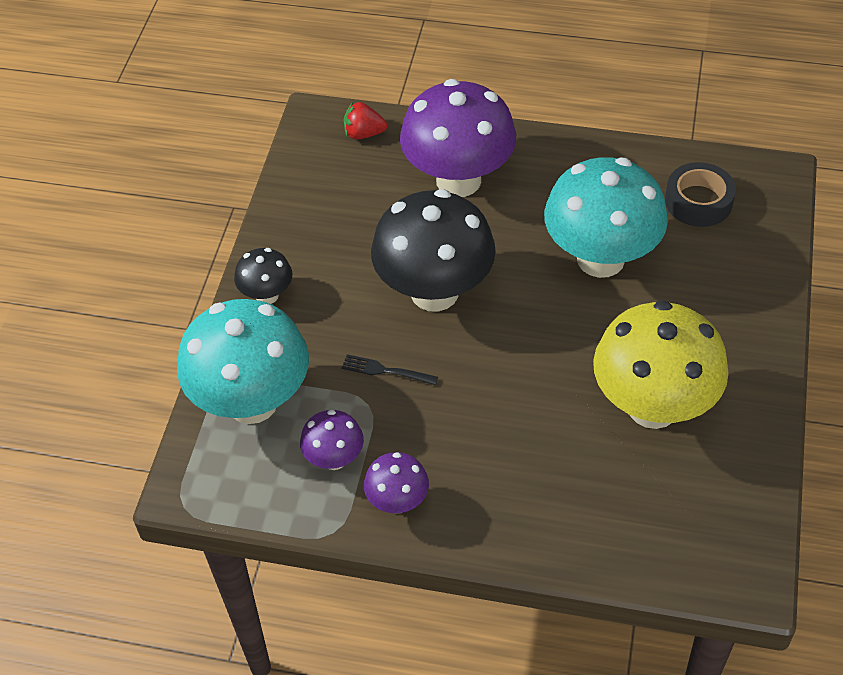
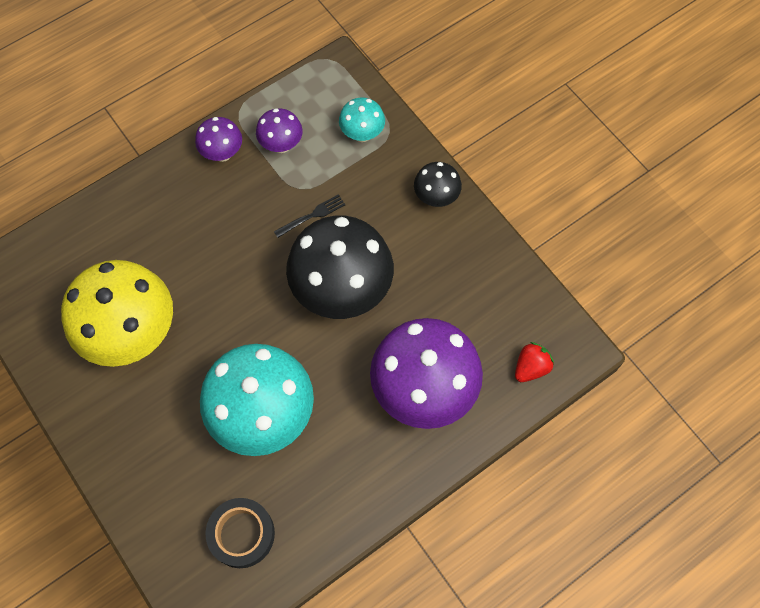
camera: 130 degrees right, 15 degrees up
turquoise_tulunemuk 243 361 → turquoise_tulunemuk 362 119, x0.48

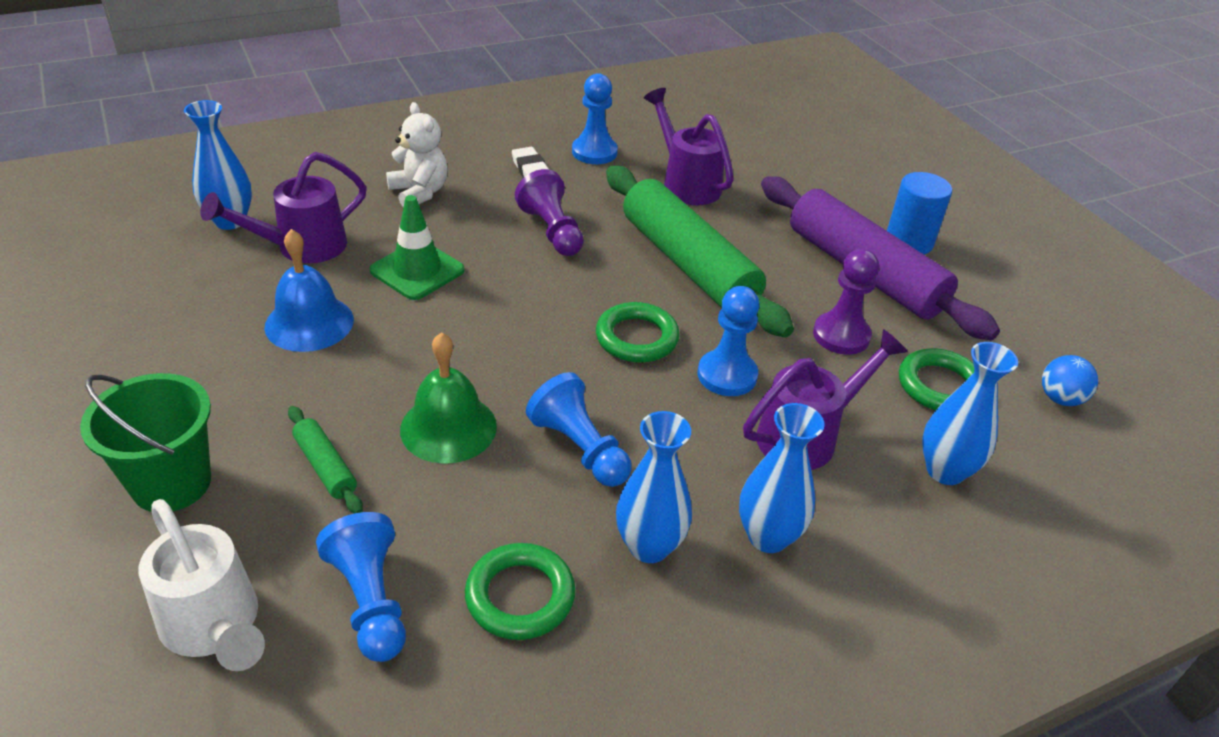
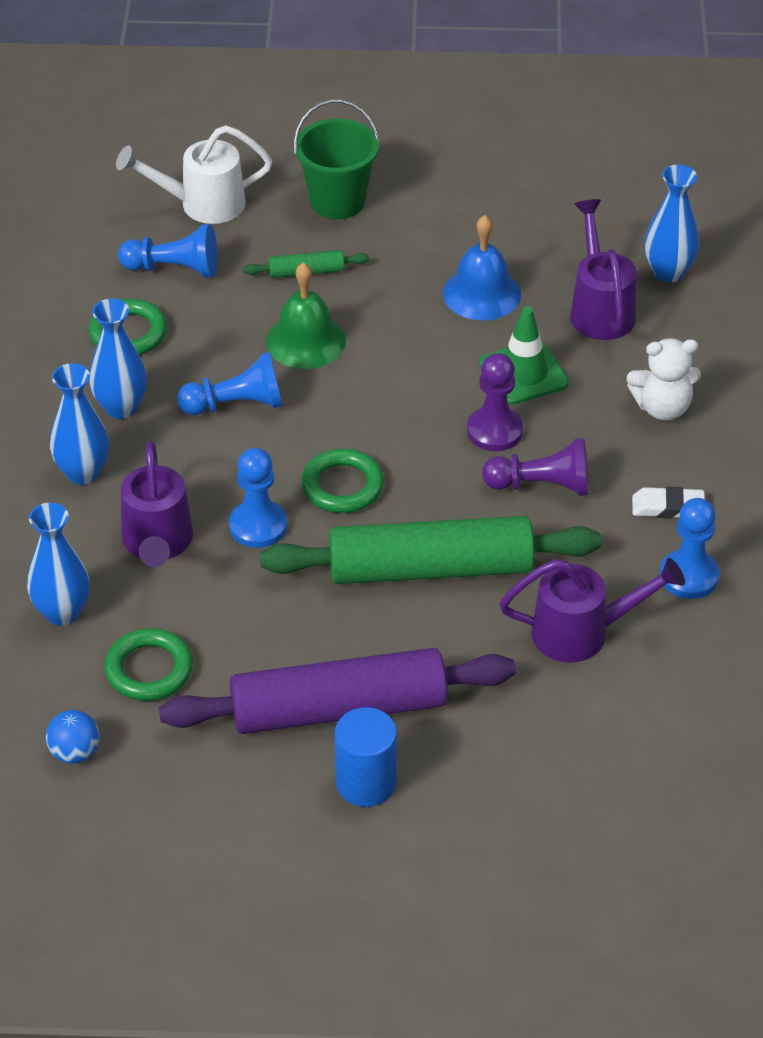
camera: 120 degrees right, 5 degrees up
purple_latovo 846 302 → purple_latovo 495 402, shifted

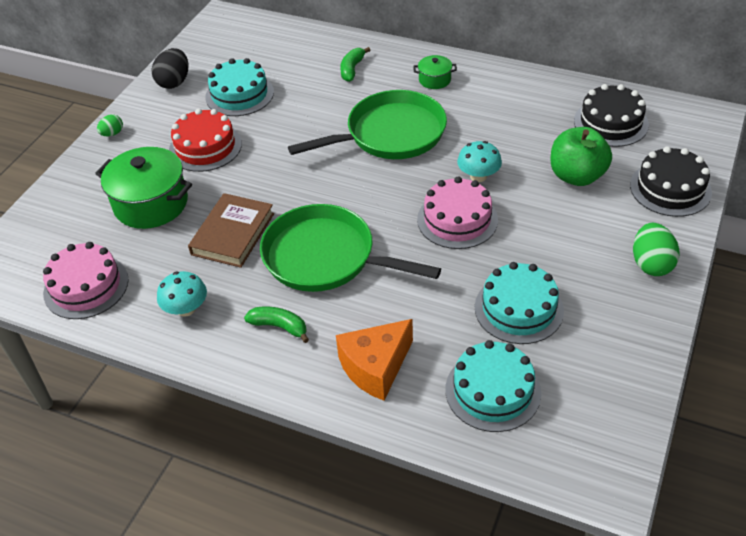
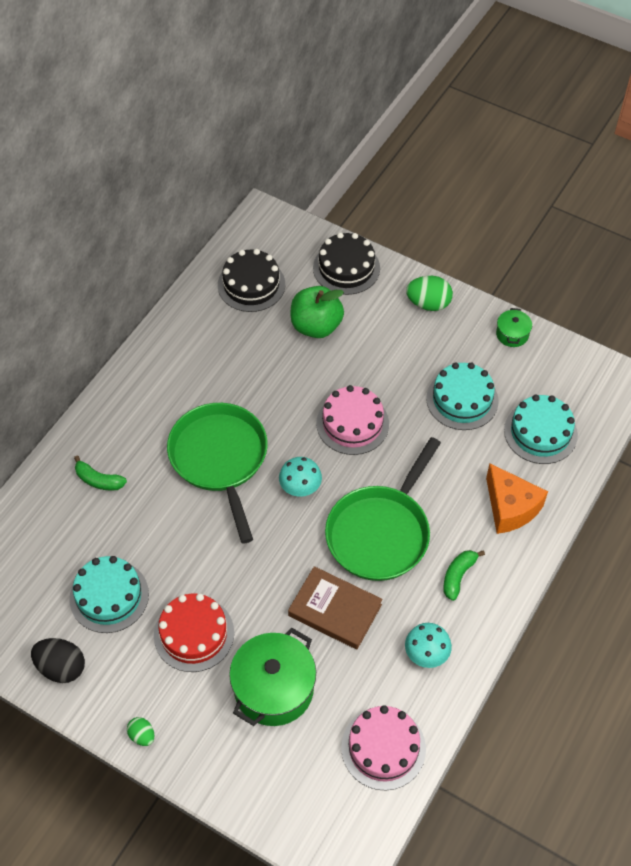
camera: 85 degrees left, 10 degrees up
turquoise_tulunemuk 479 161 → turquoise_tulunemuk 300 477, shifted
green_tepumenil 435 72 → green_tepumenil 514 327, shifted

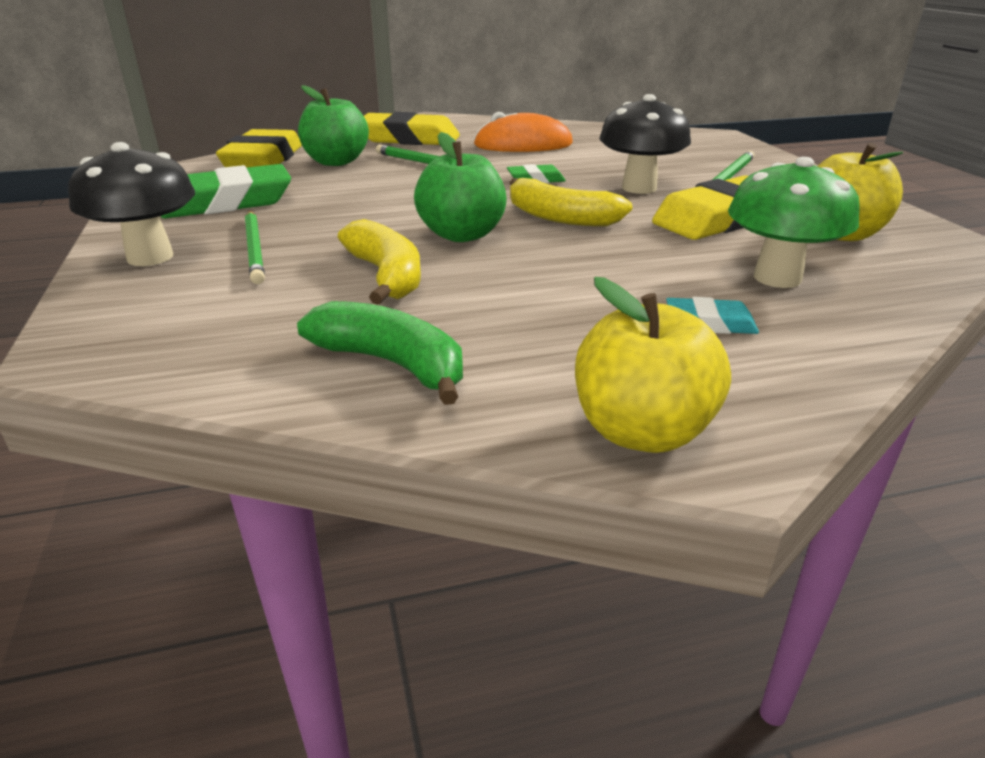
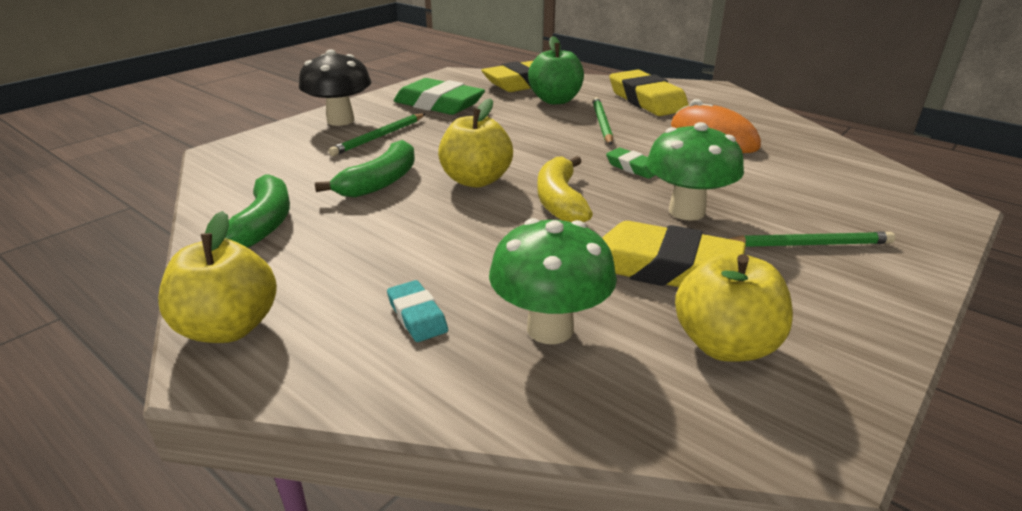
camera: 55 degrees right, 0 degrees up
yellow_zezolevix 379 262 → green_zezolevix 365 169
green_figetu 460 187 → yellow_figetu 475 143
black_tulunemuk 645 144 → green_tulunemuk 695 171

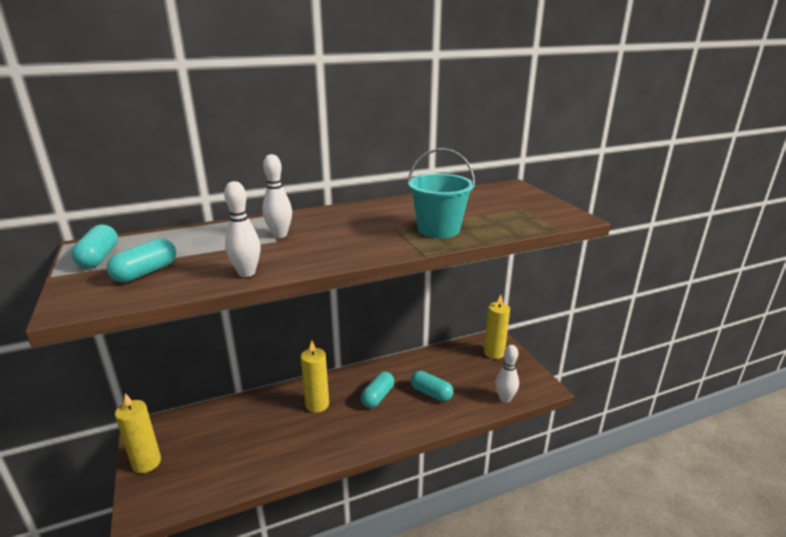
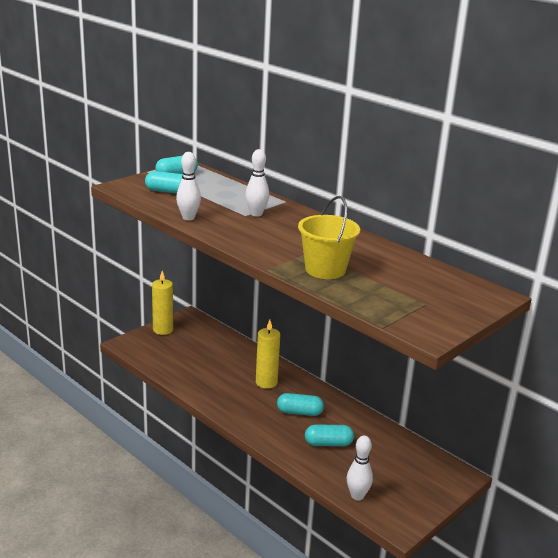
camera: 65 degrees right, 0 degrees up
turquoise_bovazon 441 193 → yellow_bovazon 329 237
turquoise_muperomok 432 386 → turquoise_muperomok 329 435, 75 degrees clockwise
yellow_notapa 497 326 → -

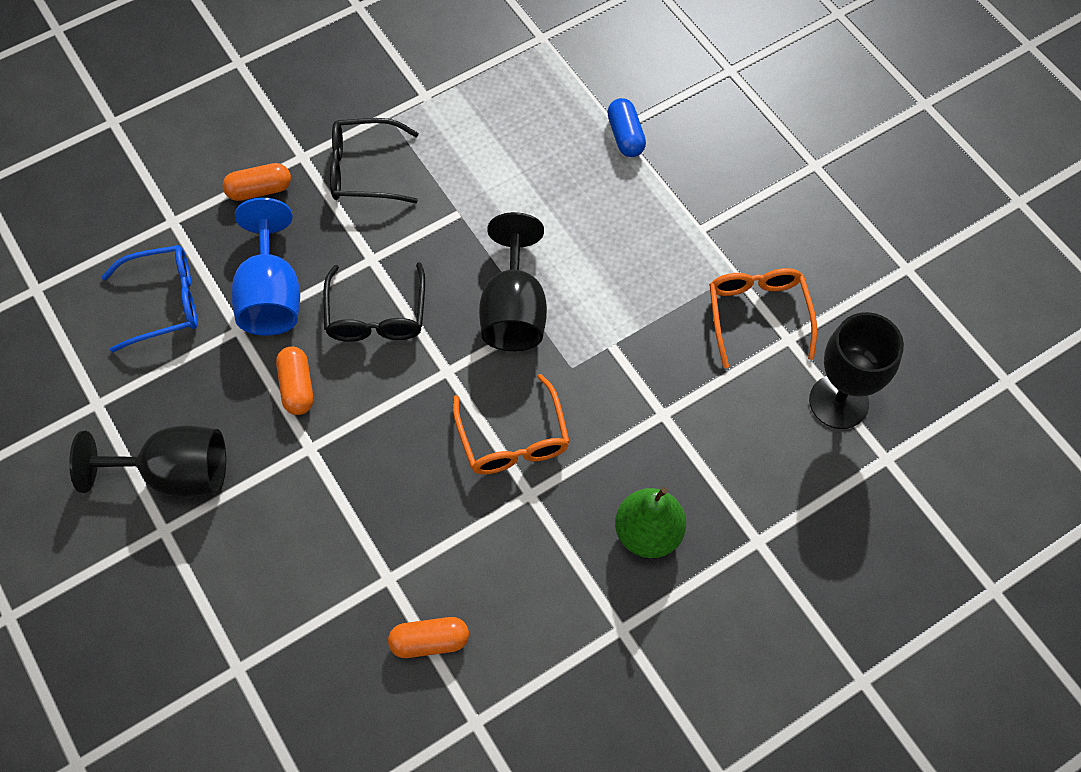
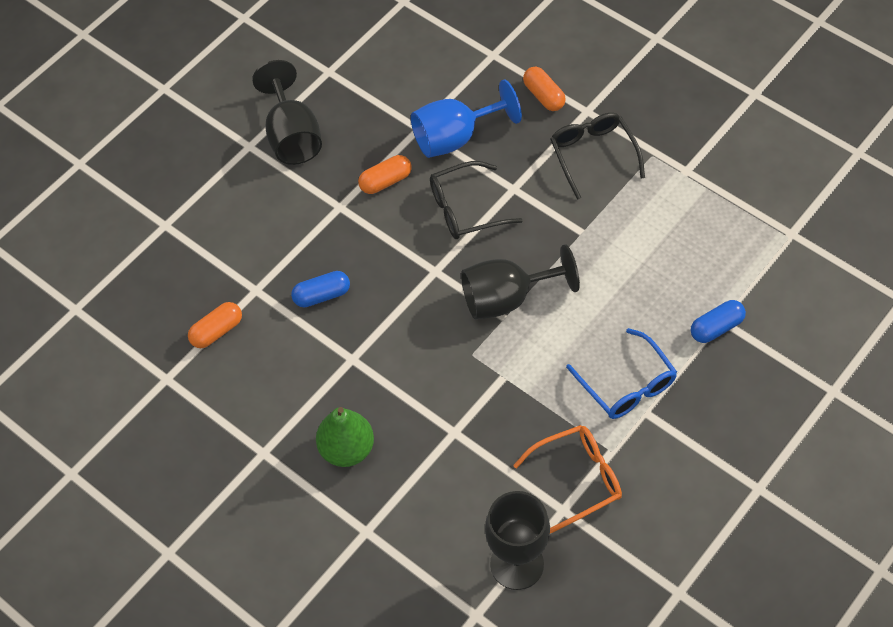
camera: 75 degrees right, 5 degrees down
orange_muperomok 428 637 → orange_muperomok 215 325, 75 degrees clockwise
- → blue_muperomok 320 289
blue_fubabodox 149 299 → blue_fubabodox 621 373, shifted
orange_fubabodox 511 424 → -

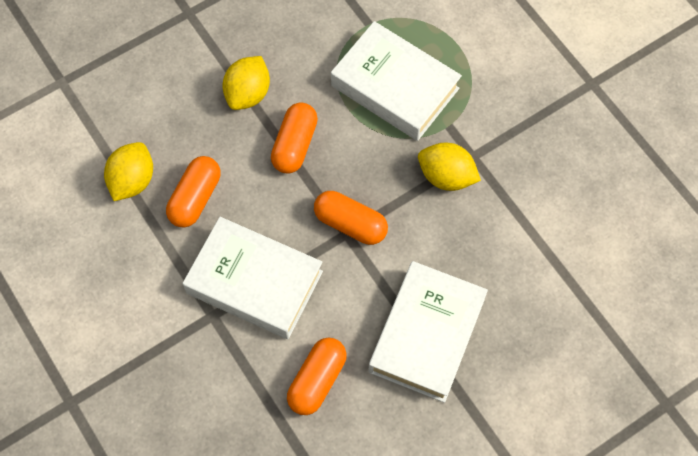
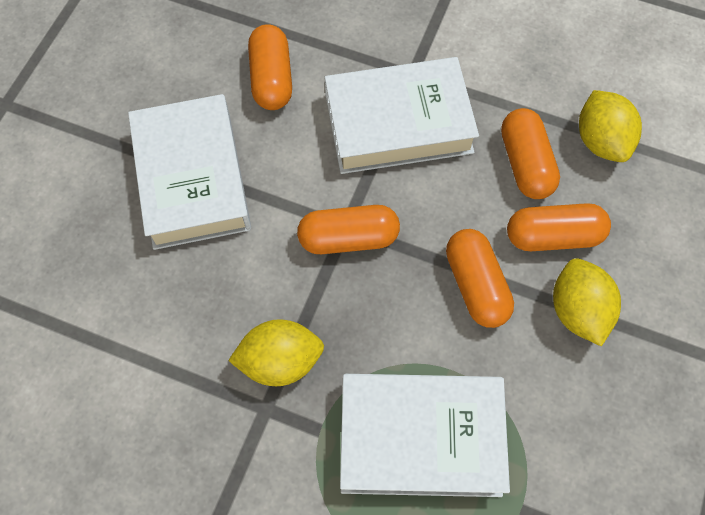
camera: 145 degrees right, 0 degrees up
- → orange_muperomok 559 227

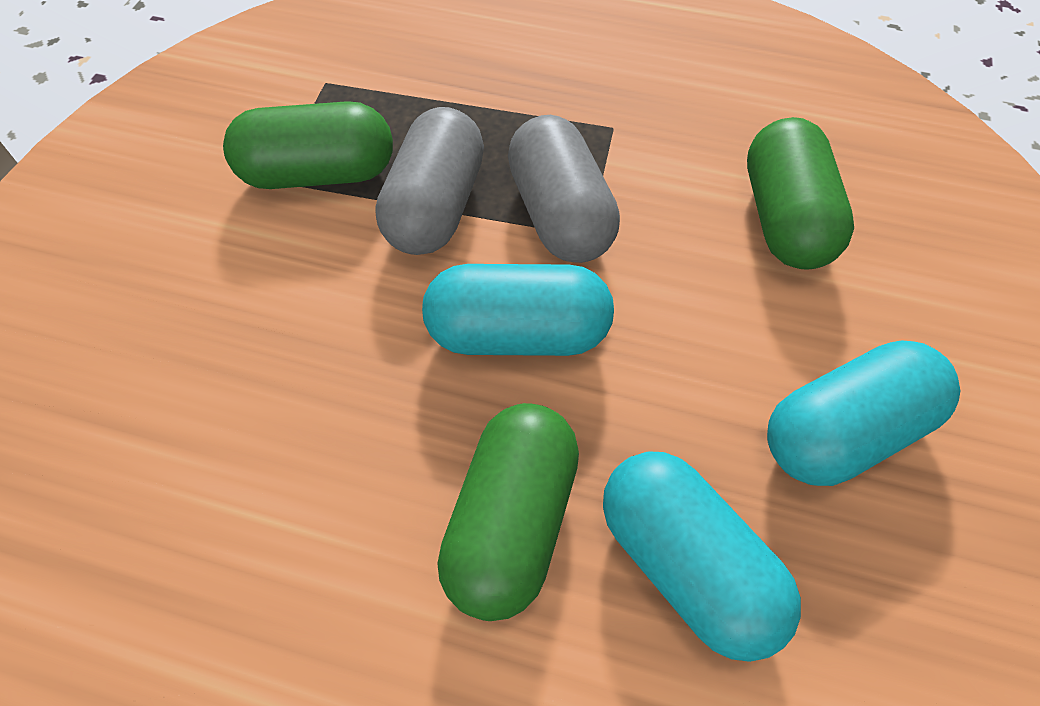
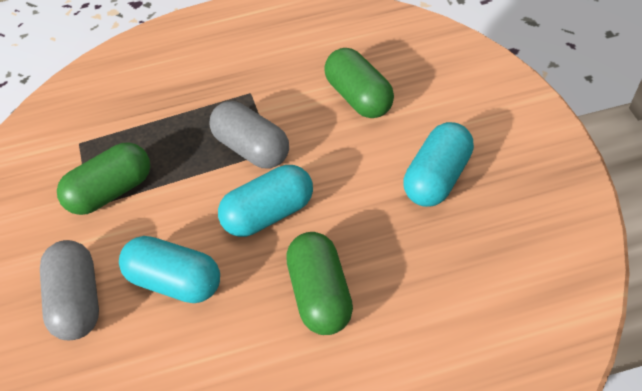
camera: 25 degrees left, 5 degrees down
grey_muperomok 429 181 → grey_muperomok 69 290, shifted
turquoise_muperomok 702 556 → turquoise_muperomok 169 269, shifted

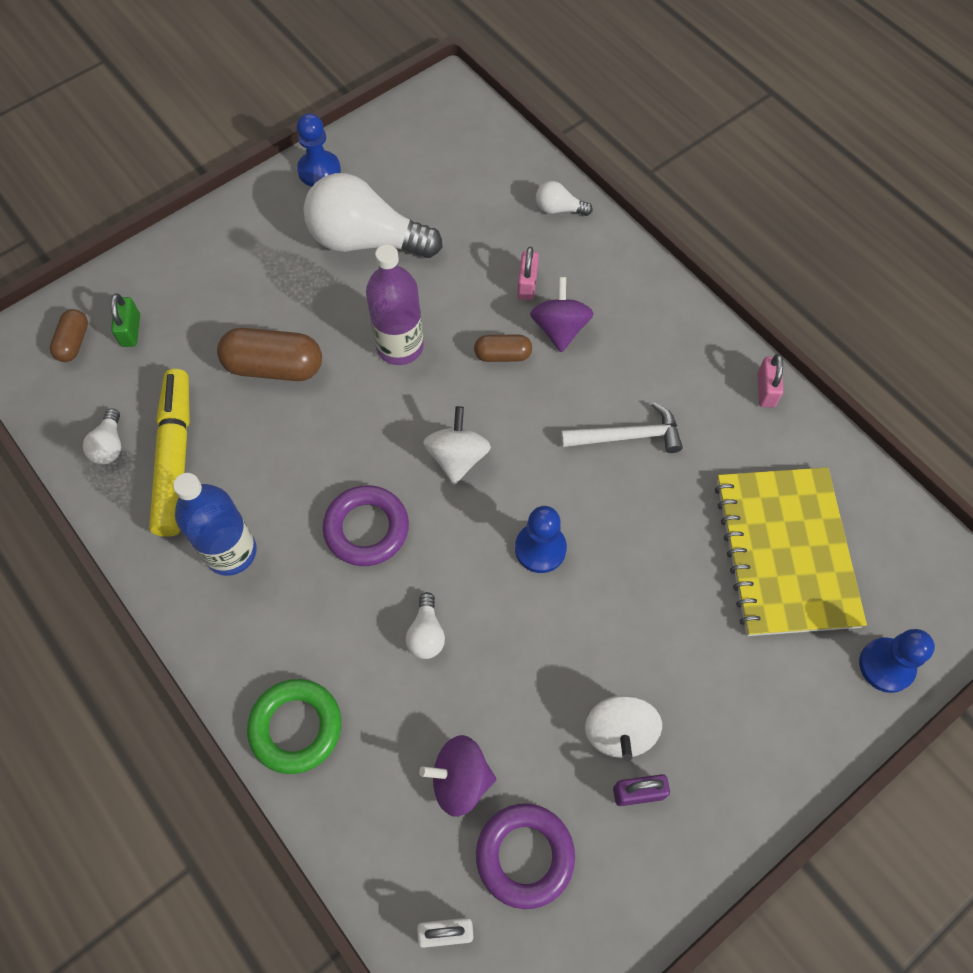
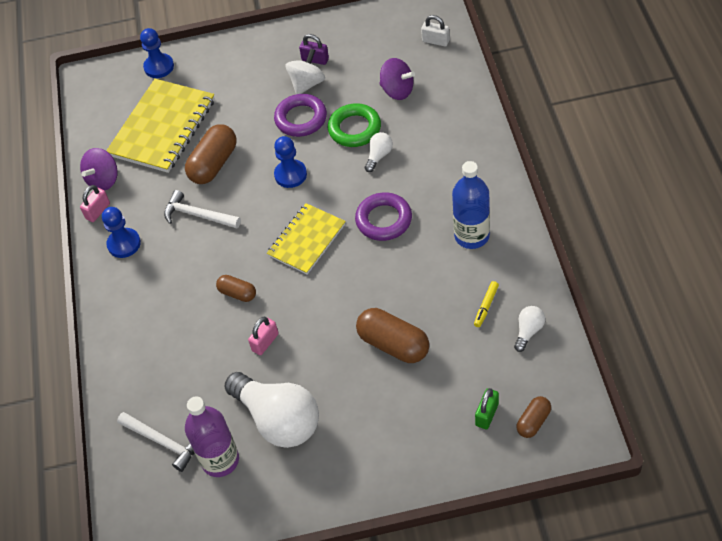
camera: 145 degrees left, 10 degrees down
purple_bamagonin 562 315 → purple_bamagonin 99 169, shifted
blue_latovo 319 150 → blue_latovo 121 232, shifted
- → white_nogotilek 155 442
- → brown_muperomok 211 154
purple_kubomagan 395 304 → purple_kubomagan 212 437, shifted
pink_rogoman 528 273 → pink_rogoman 263 336, shifted
white_bamagonin 457 445 → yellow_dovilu 306 238
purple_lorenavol 525 856 → purple_lorenavol 300 115, shifted
green_lorenavol 294 726 → green_lorenavol 354 125, shifted
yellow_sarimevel 169 453 → yellow_sarimevel 486 304, x0.41
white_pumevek 564 198 → -

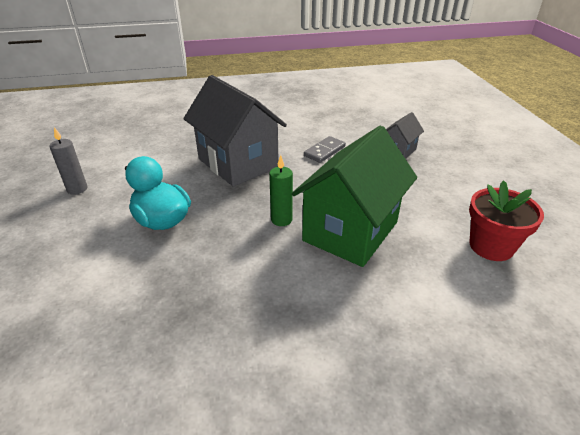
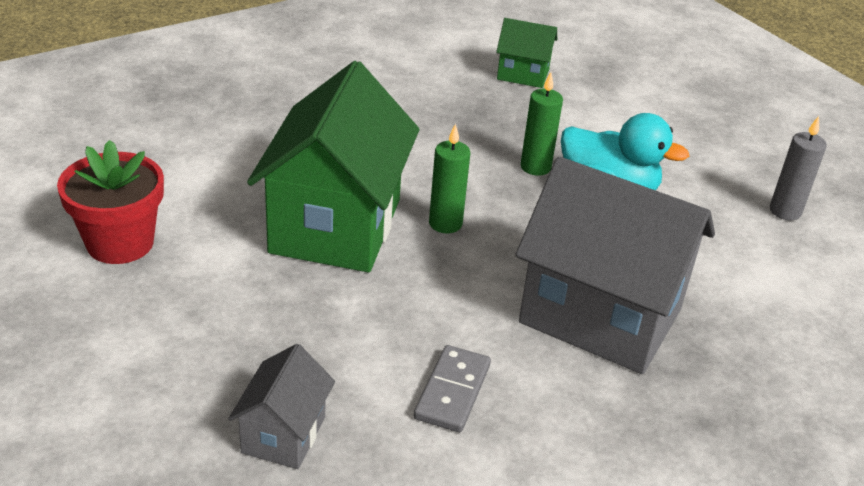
camera: 155 degrees right, 0 degrees up
- → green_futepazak 526 53
- → green_notapa 542 124

